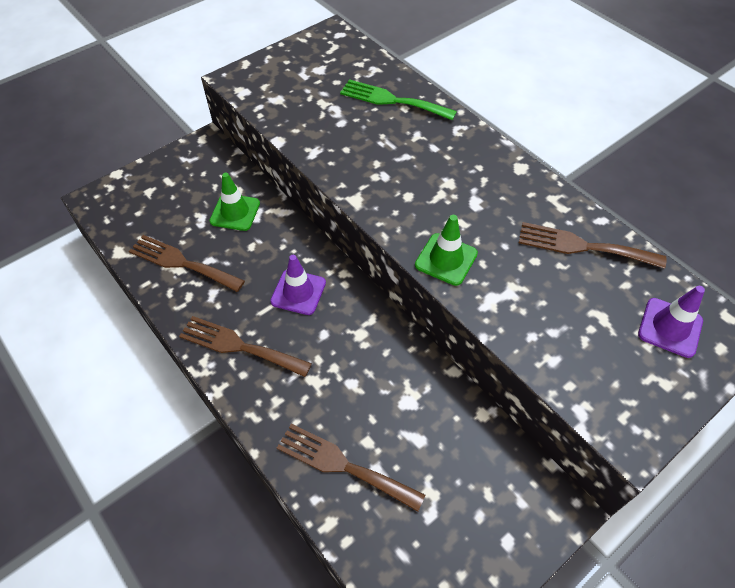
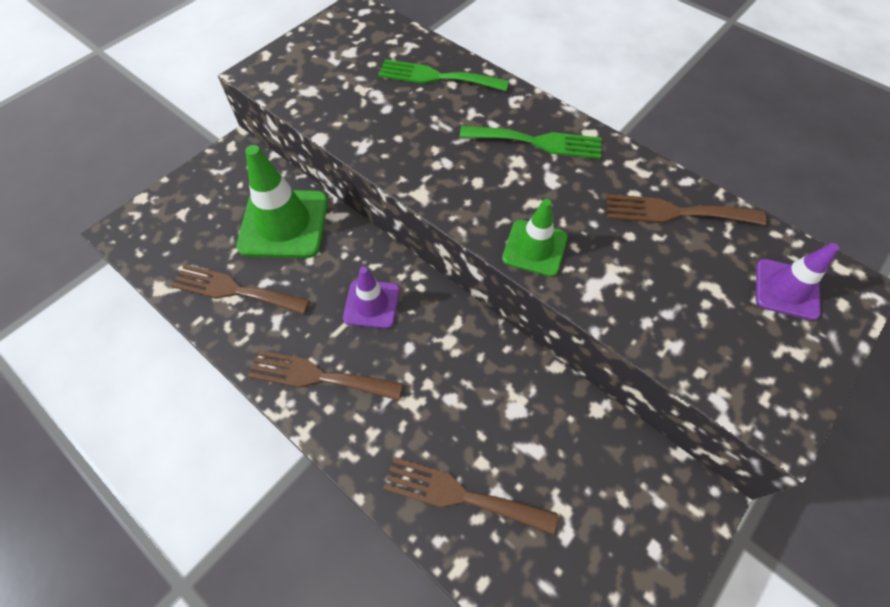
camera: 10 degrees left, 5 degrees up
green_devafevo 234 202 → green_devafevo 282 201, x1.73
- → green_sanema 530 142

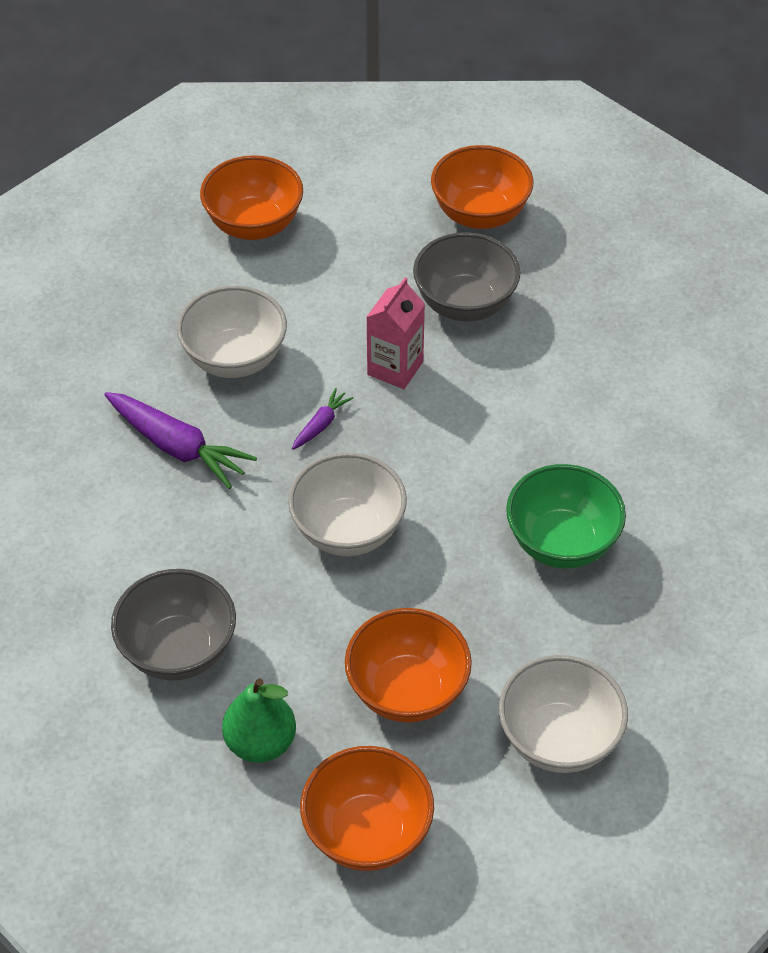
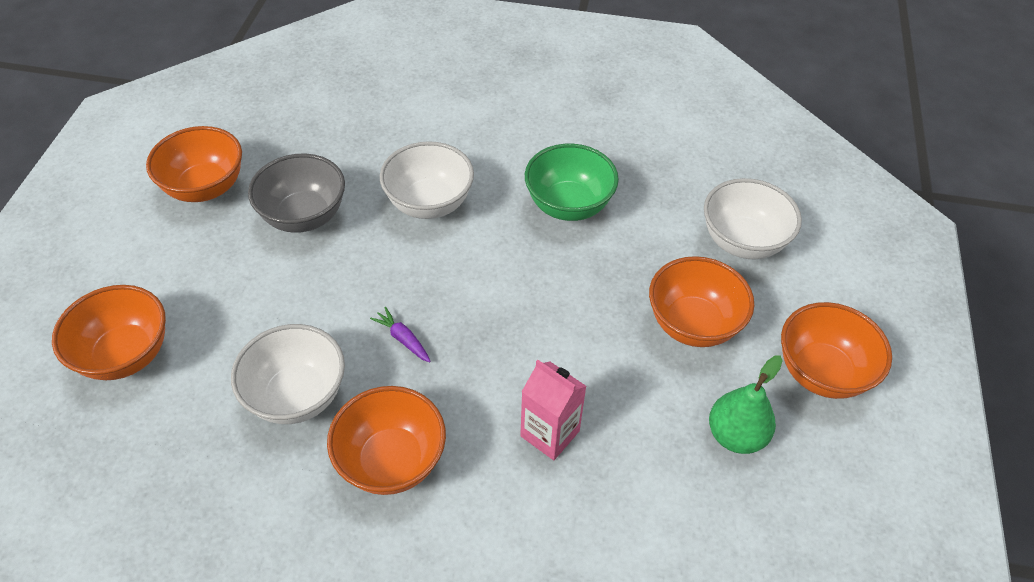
camera: 80 degrees left, 0 degrees up
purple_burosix 180 440 → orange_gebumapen 386 440
white_gebumapen 347 504 → white_gebumapen 427 180, shifted
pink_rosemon 396 333 → pink_rosemon 553 410, shifted
grey_gebumapen 173 624 → -

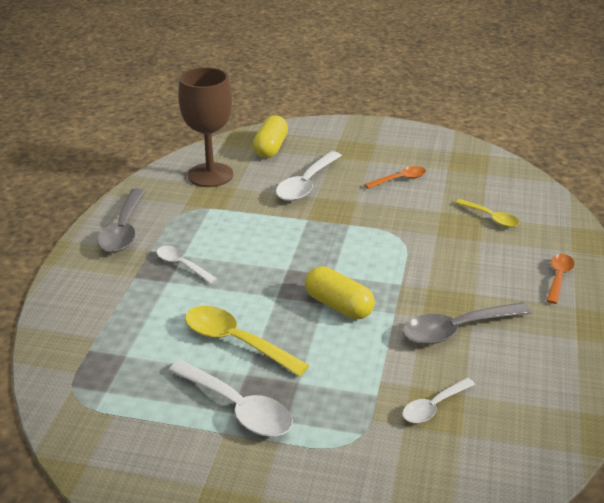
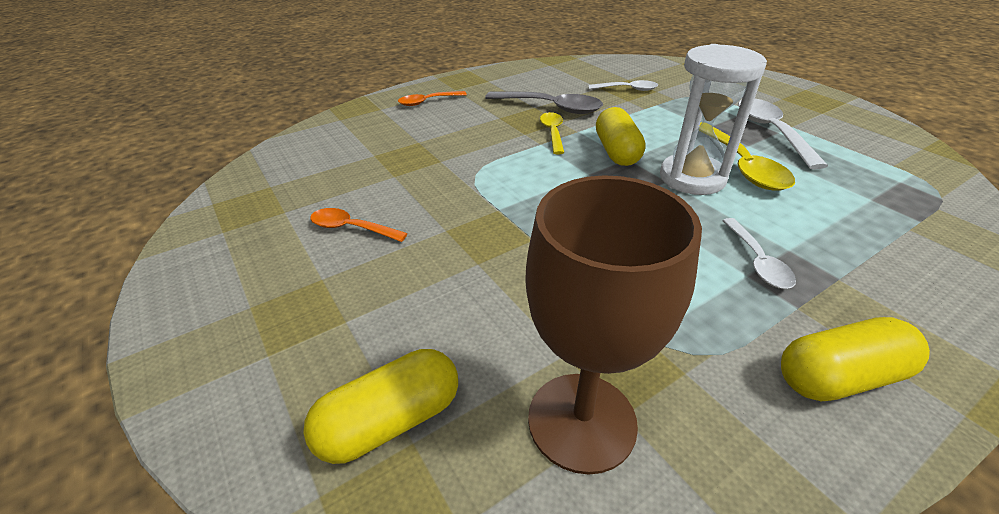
camera: 135 degrees left, 5 degrees up
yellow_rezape 488 213 → yellow_rezape 552 133, shifted
- → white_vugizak 713 119
grey_rezape 121 220 → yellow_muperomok 855 359
white_rezape 309 176 → -

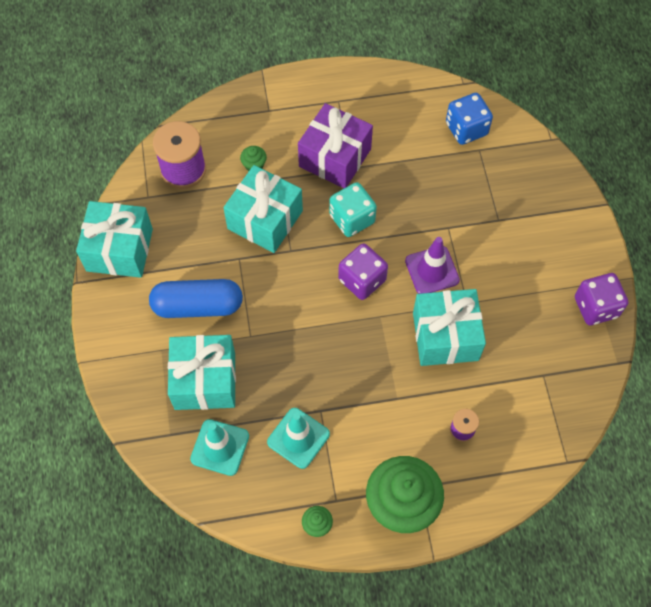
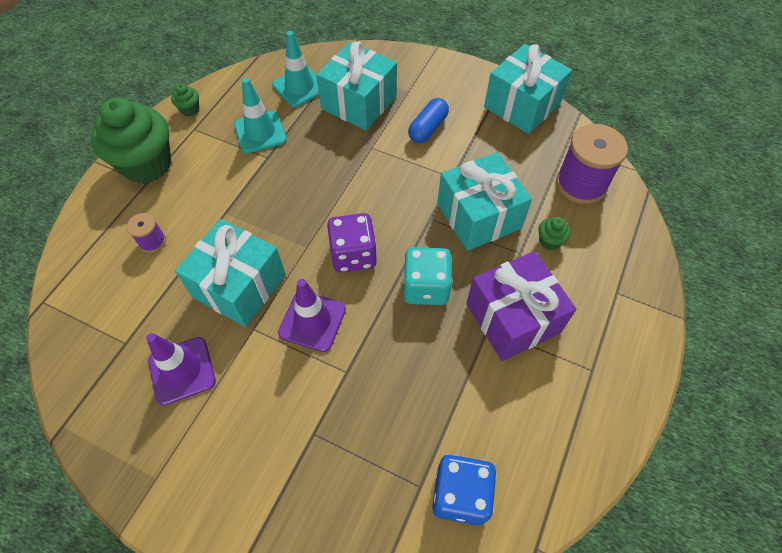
camera: 125 degrees right, 5 degrees down
- → purple_devafevo 181 369
blue_muperomok 196 298 → blue_muperomok 428 120, x0.63
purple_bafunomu 601 299 → -

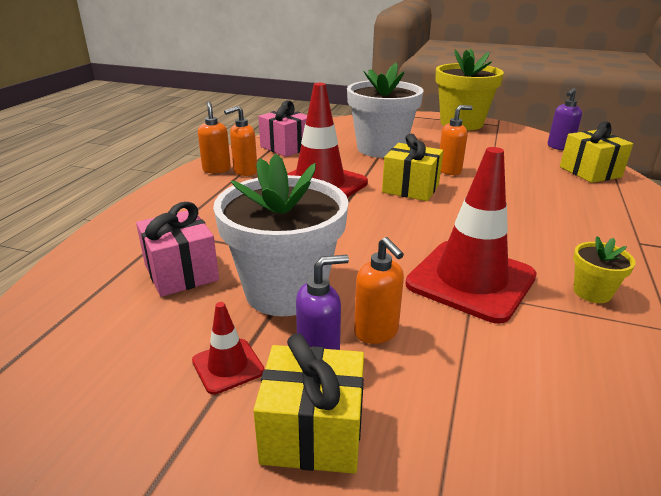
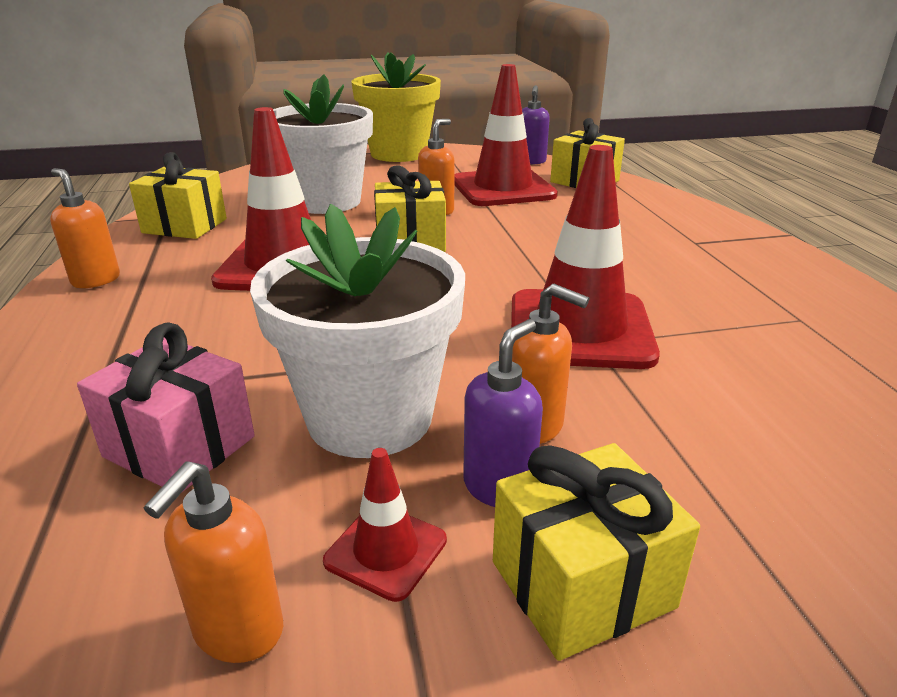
camera: 30 degrees left, 0 degrees up
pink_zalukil 282 128 → yellow_zalukil 178 195
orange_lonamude 240 141 → orange_lonamude 213 562, shifted
- → red_devafevo 506 135
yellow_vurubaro 604 269 → -

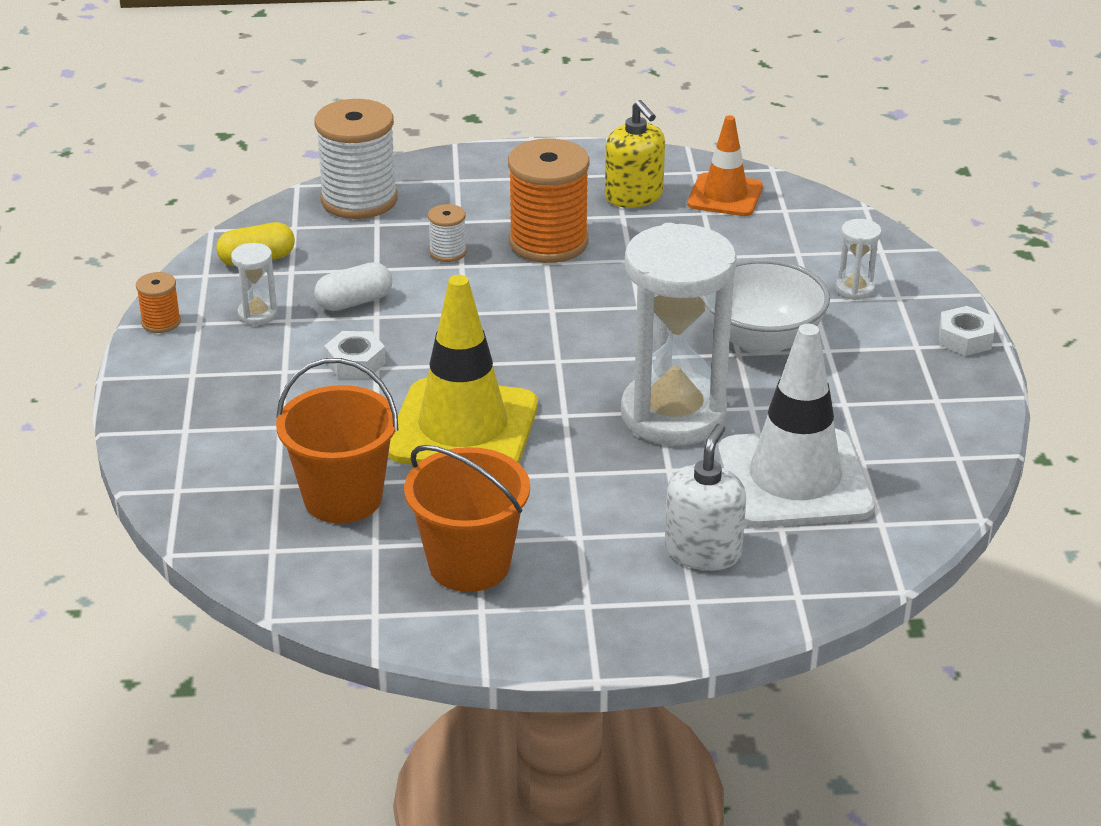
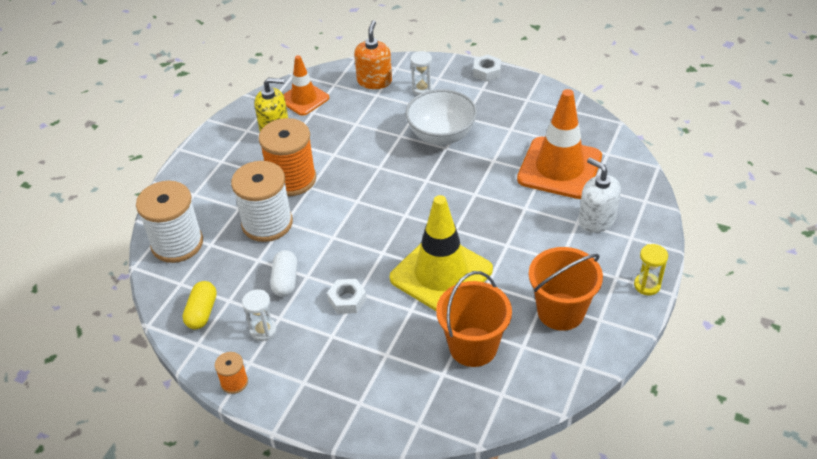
camera: 60 degrees left, 10 degrees up
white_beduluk 447 233 → white_beduluk 262 201, x2.15
- → orange_lonamude 373 54
white_devafevo 796 426 → orange_devafevo 559 144
- → yellow_vugizak 651 269
white_vugizak 679 334 → -

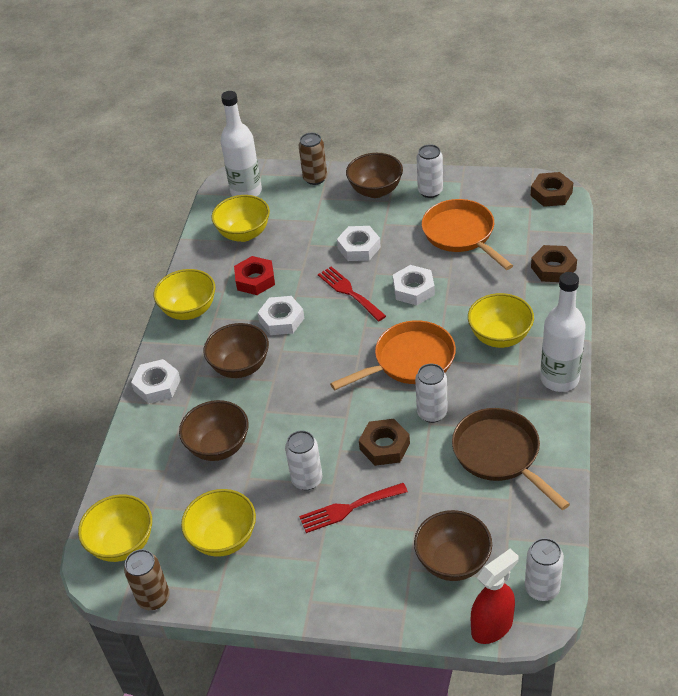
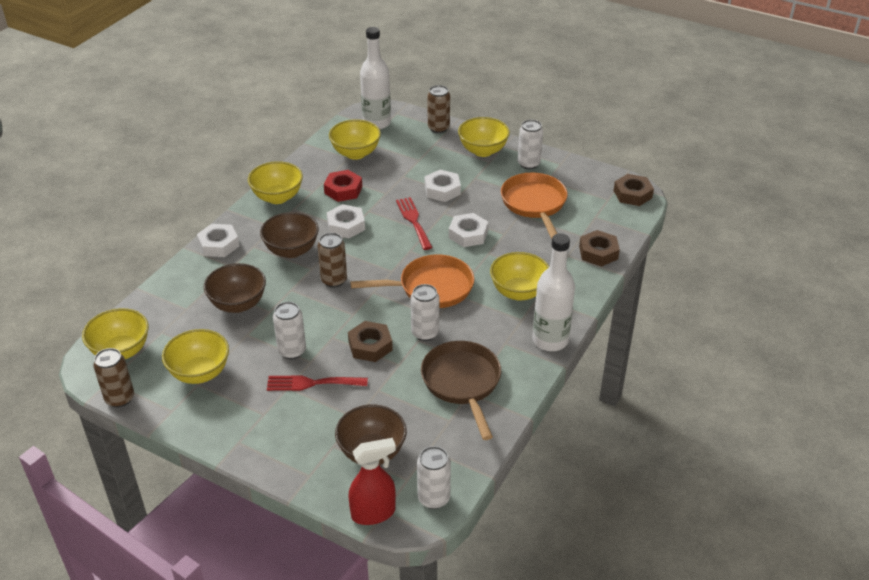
camera: 15 degrees right, 5 degrees down
- → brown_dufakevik 332 260
brown_gebumapen 374 175 → yellow_gebumapen 484 137

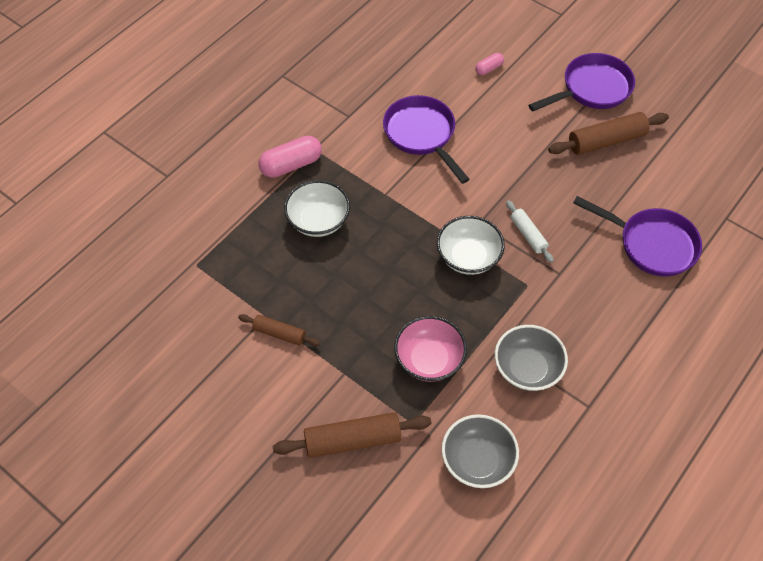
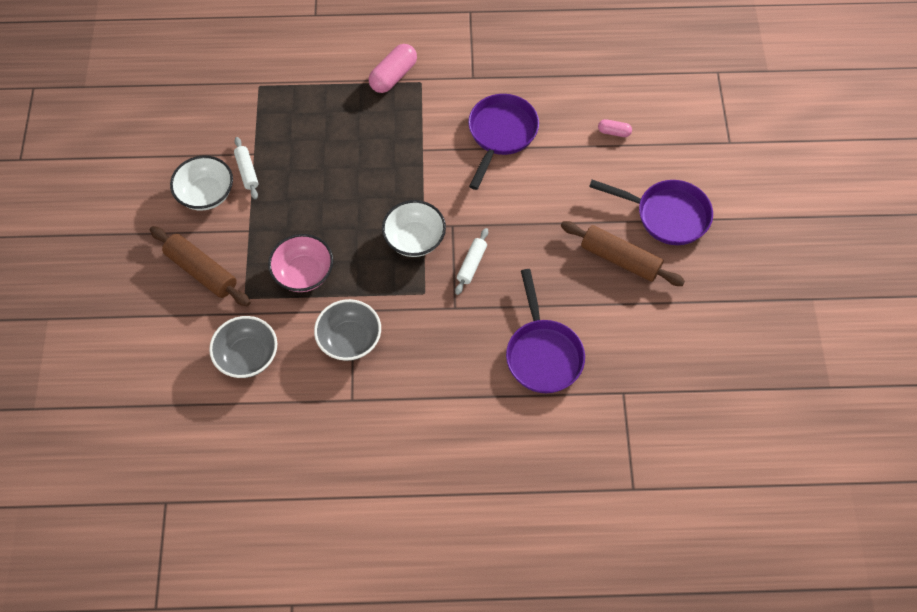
camera: 50 degrees right, 5 degrees up
white_gebumapen 317 208 → white_gebumapen 201 183, shifted
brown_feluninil 279 330 → white_feluninil 246 168
pink_muperomok 290 157 → pink_muperomok 393 68, 75 degrees counterclockwise

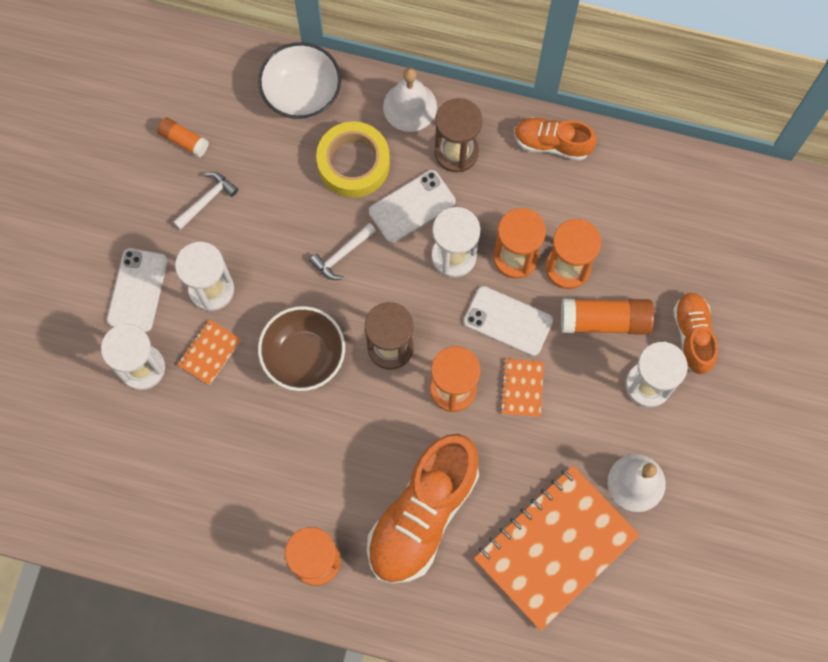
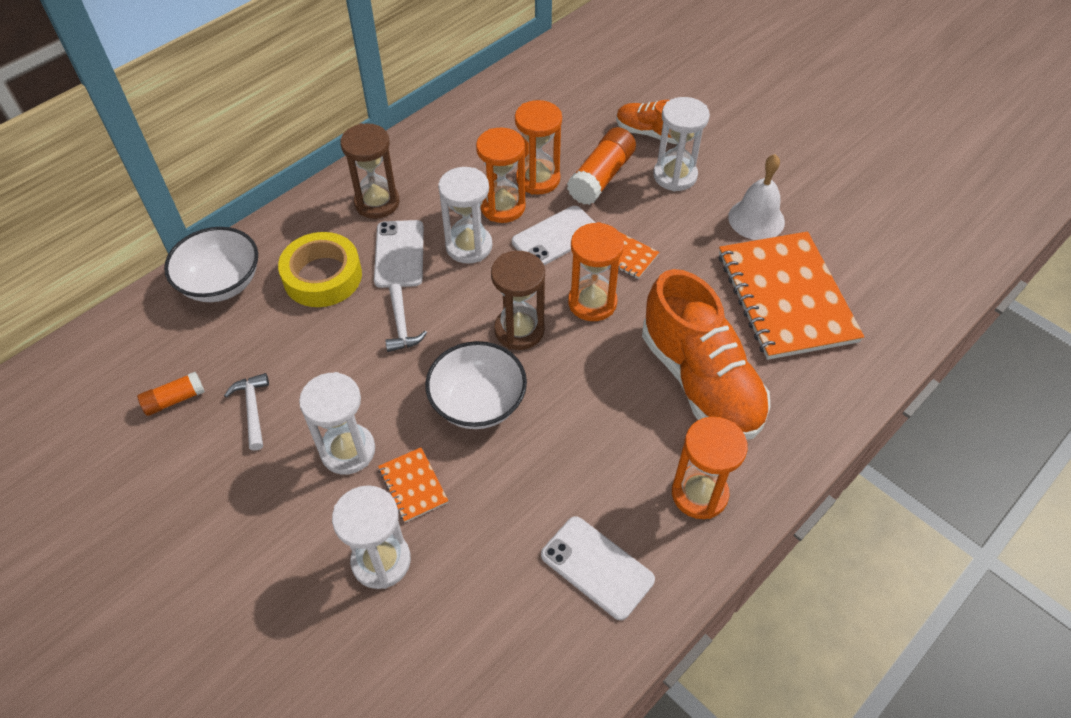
camera: 60 degrees left, 20 degrees down
brown_gebumapen 301 348 → white_gebumapen 476 385
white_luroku 137 290 → white_luroku 598 568, shifted
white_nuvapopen 410 100 → -
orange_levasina 555 139 → -

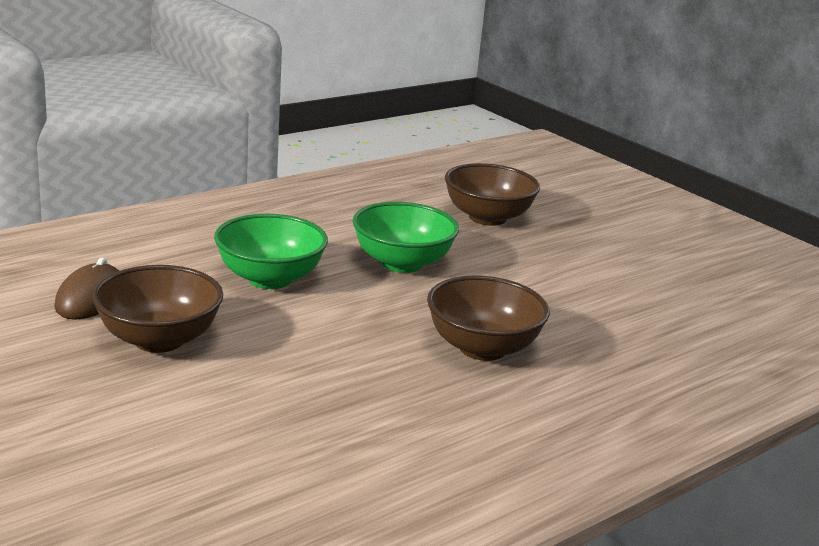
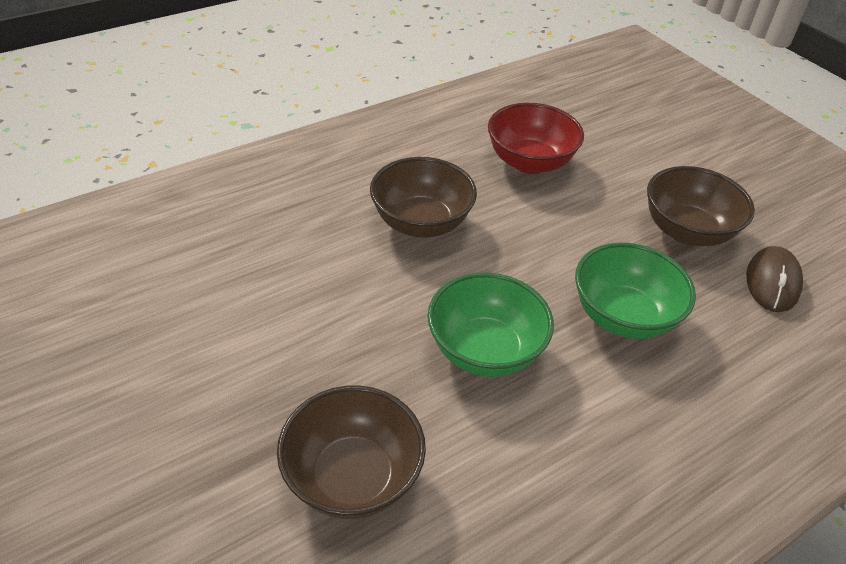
camera: 175 degrees left, 20 degrees up
- → red_gebumapen 536 138

